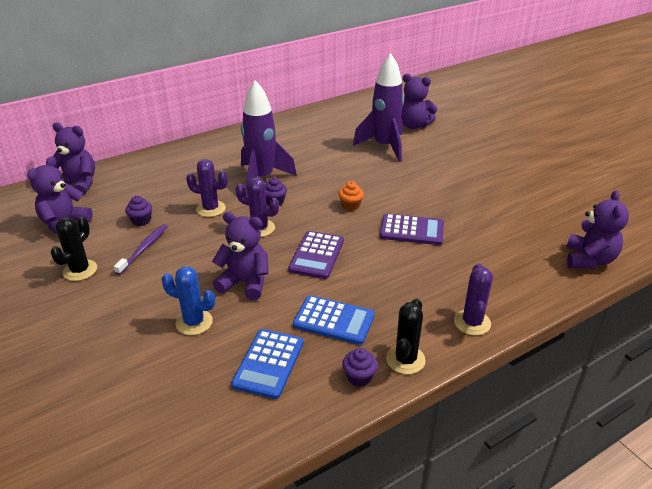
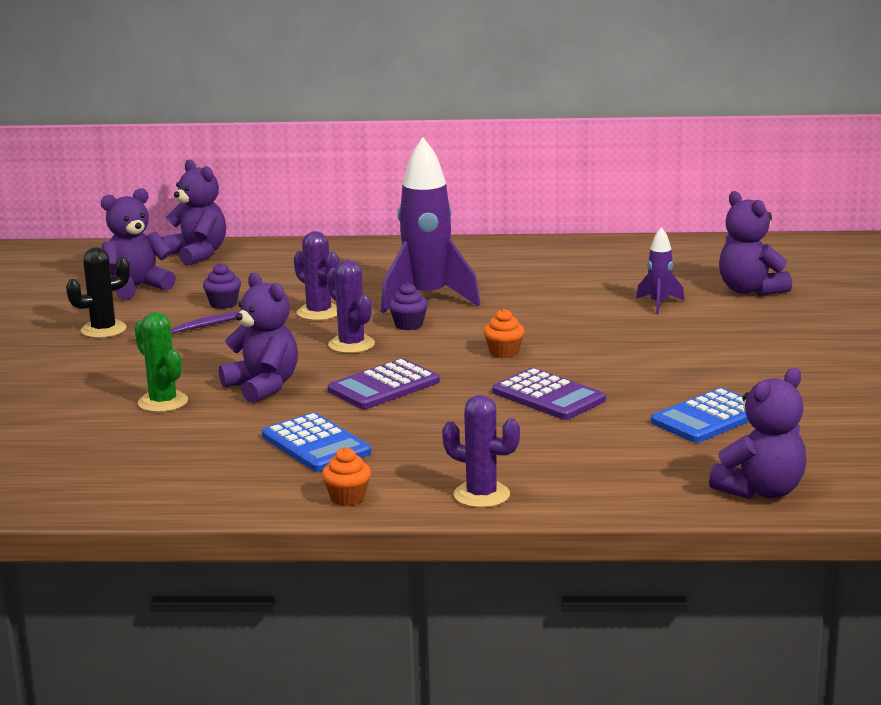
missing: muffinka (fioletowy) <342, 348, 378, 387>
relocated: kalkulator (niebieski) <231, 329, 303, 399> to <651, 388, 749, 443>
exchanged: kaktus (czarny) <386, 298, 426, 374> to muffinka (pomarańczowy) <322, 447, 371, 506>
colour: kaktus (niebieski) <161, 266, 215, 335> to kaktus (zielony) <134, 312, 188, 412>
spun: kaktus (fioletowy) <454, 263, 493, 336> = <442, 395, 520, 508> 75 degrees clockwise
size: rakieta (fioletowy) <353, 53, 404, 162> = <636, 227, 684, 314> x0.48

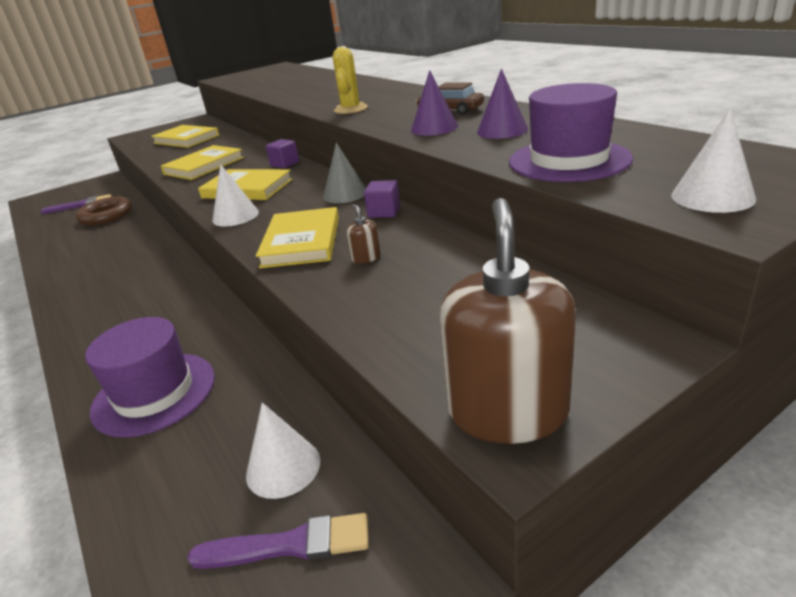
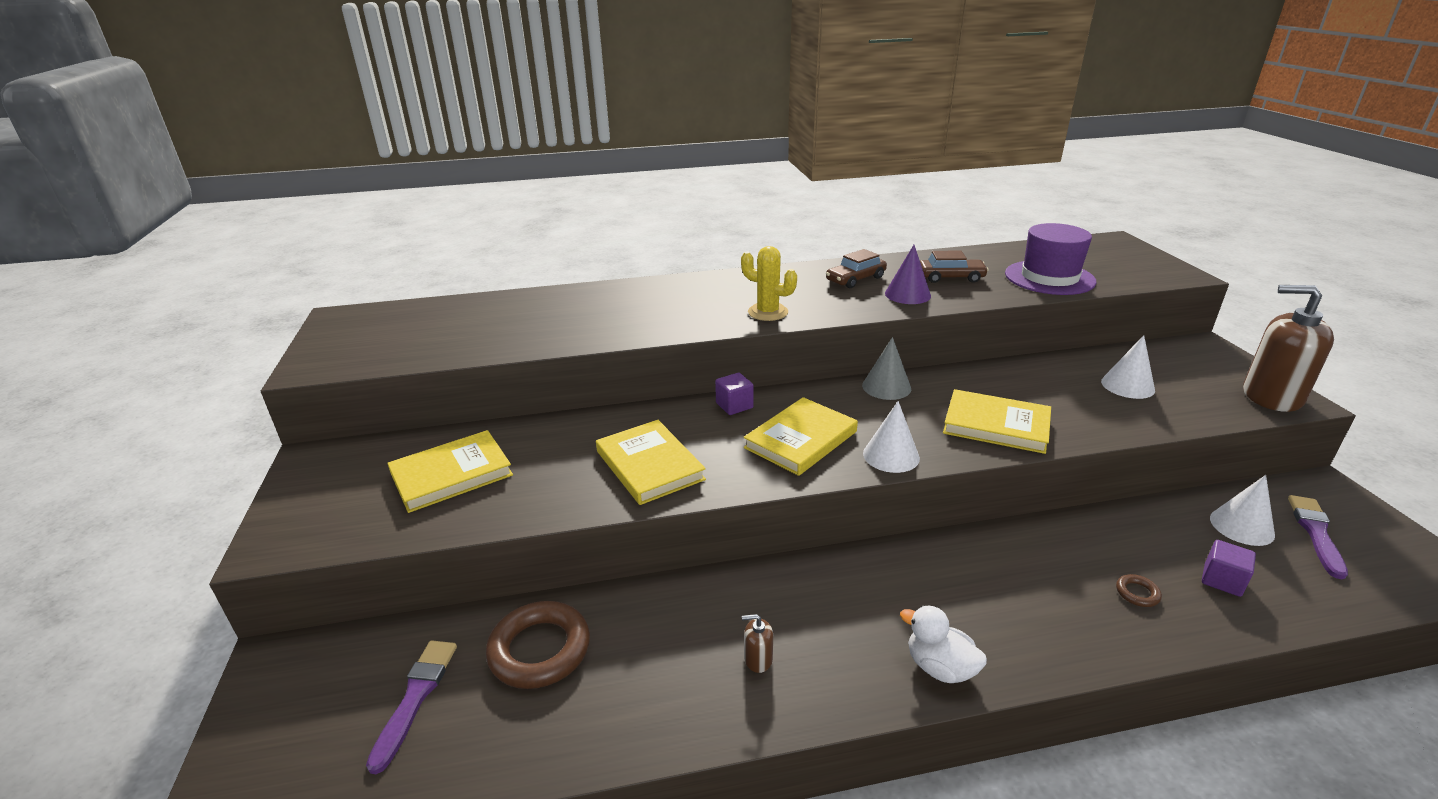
appeared: kaczka (biały) <900, 605, 987, 683>
relocated: dozownik mydła (brązowy) <346, 204, 381, 264> to <742, 614, 773, 673>; stożek (biały) <671, 108, 756, 213> to <1101, 335, 1155, 399>; sześcian (fioletowy) <364, 180, 400, 218> to <1202, 540, 1256, 597>
exchanged: stożek (fioletowy) <477, 69, 528, 139> to samochód (brązowy) <920, 251, 989, 283>; kapelusz (fioletowy) <85, 317, 215, 438> to pierścień (brązowy) <1116, 574, 1162, 607>

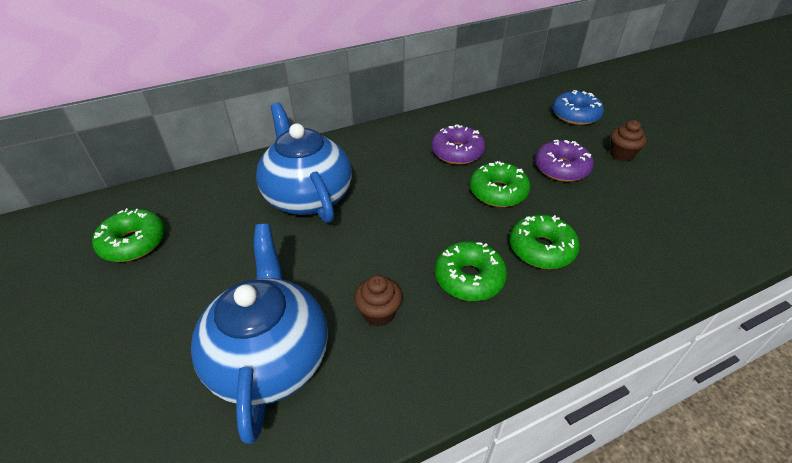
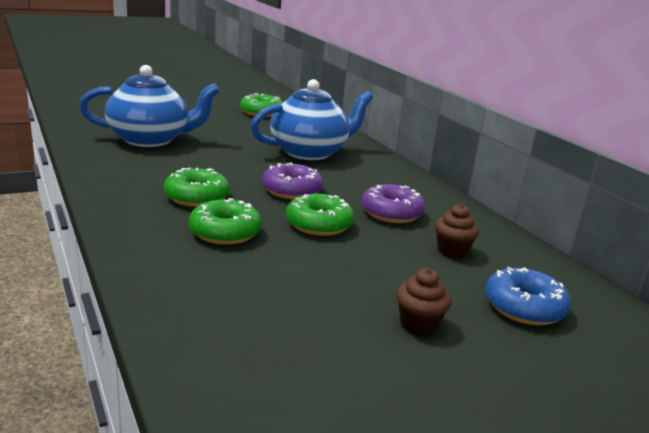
relocated: donut (fioletowy) <535, 140, 594, 182> to <262, 163, 323, 199>; muffinka (brązowy) <354, 275, 402, 327> to <435, 204, 479, 258>

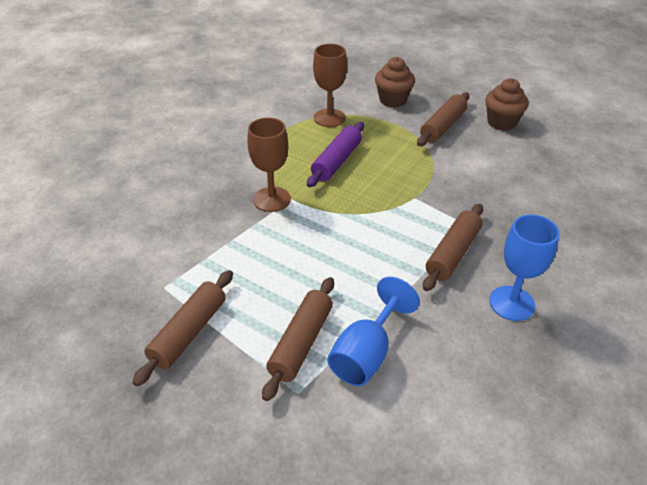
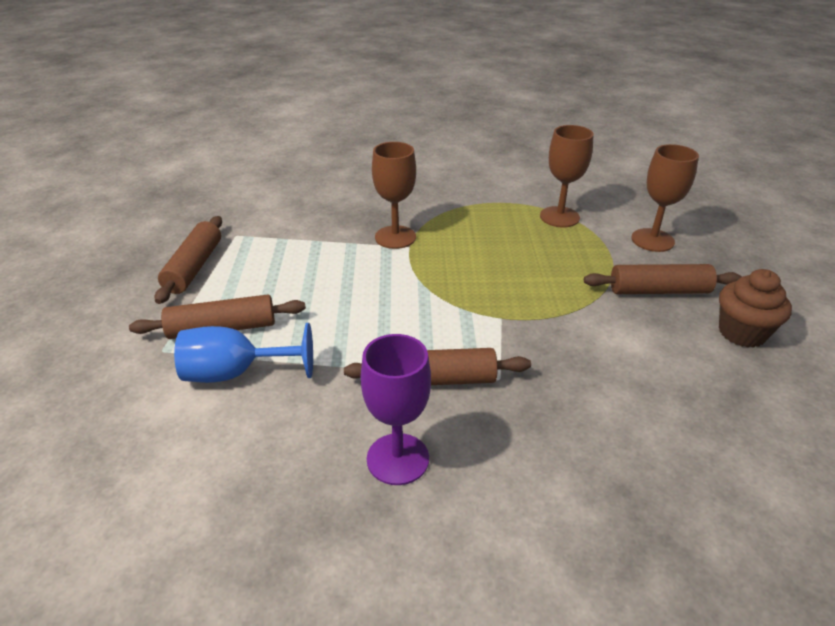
missing: wałek do ciasta (fioletowy) <307, 122, 364, 187>
exchanged: muffinka (brązowy) <375, 57, 415, 107> to kielich (brązowy) <631, 144, 699, 252>
colour: kielich (niebieski) <489, 214, 560, 321> to kielich (fioletowy) <360, 334, 431, 485>
spun: wałek do ciasta (brązowy) <132, 270, 233, 386> = <155, 216, 222, 304> 75 degrees counterclockwise

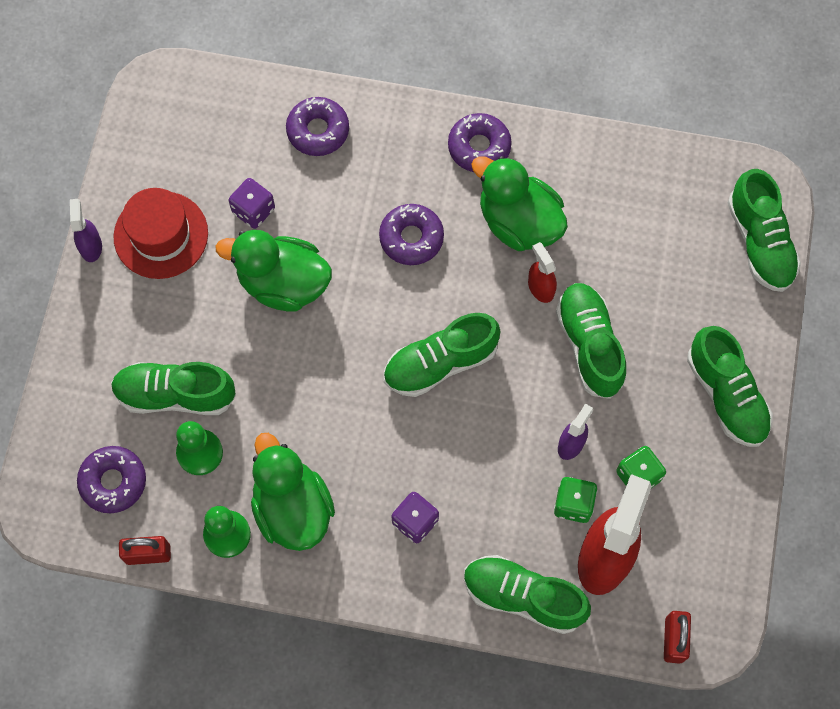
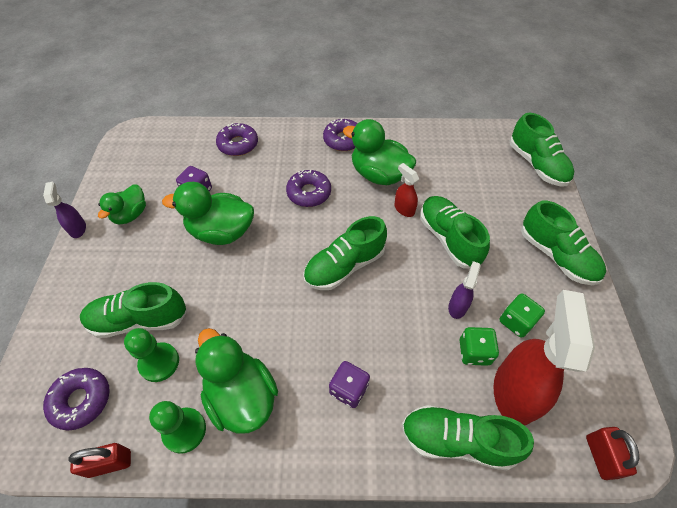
exchanged: kapelusz (czerwony) <114, 188, 208, 279> to kaczka (zielony) <98, 184, 146, 224>

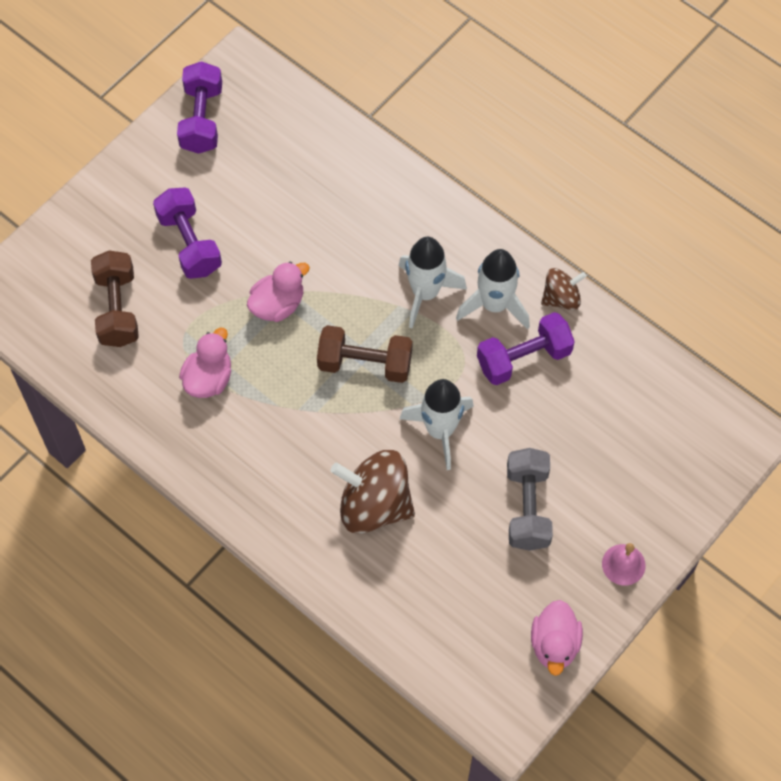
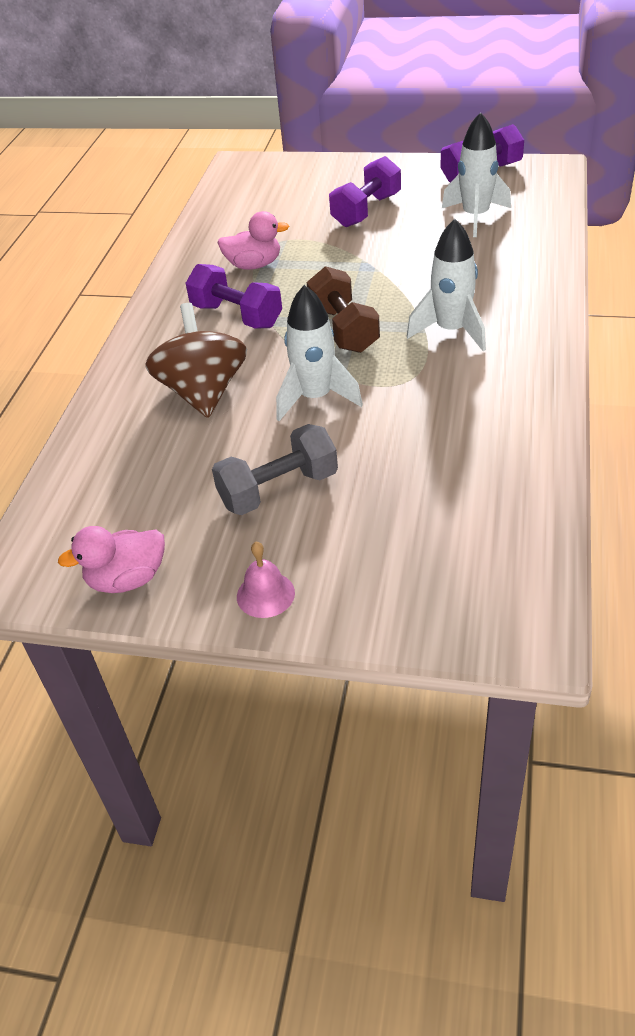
missing: hantel (brązowy) <91, 250, 139, 347>; kaczka (różowy) <247, 262, 310, 322>; bączek (brązowy) <541, 268, 586, 310>
relocated: hantel (fioletowy) <477, 312, 575, 385> to <186, 264, 282, 329>; rakieta (biały) <456, 249, 530, 329> to <442, 112, 511, 237>

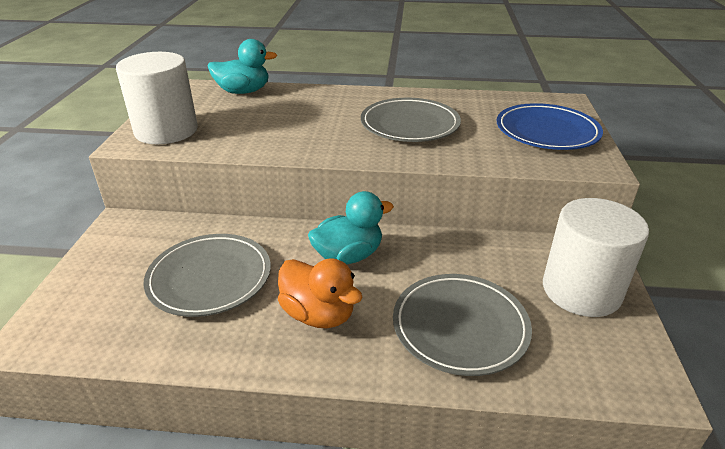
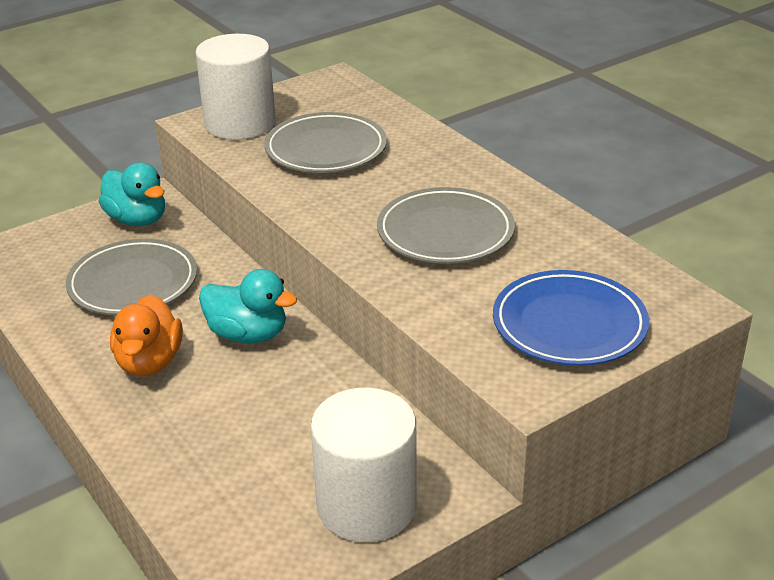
relocated: kaczka (turkusowy) <208, 39, 277, 94> to <99, 162, 165, 226>; talerz (szary) <393, 274, 532, 376> to <264, 112, 387, 173>

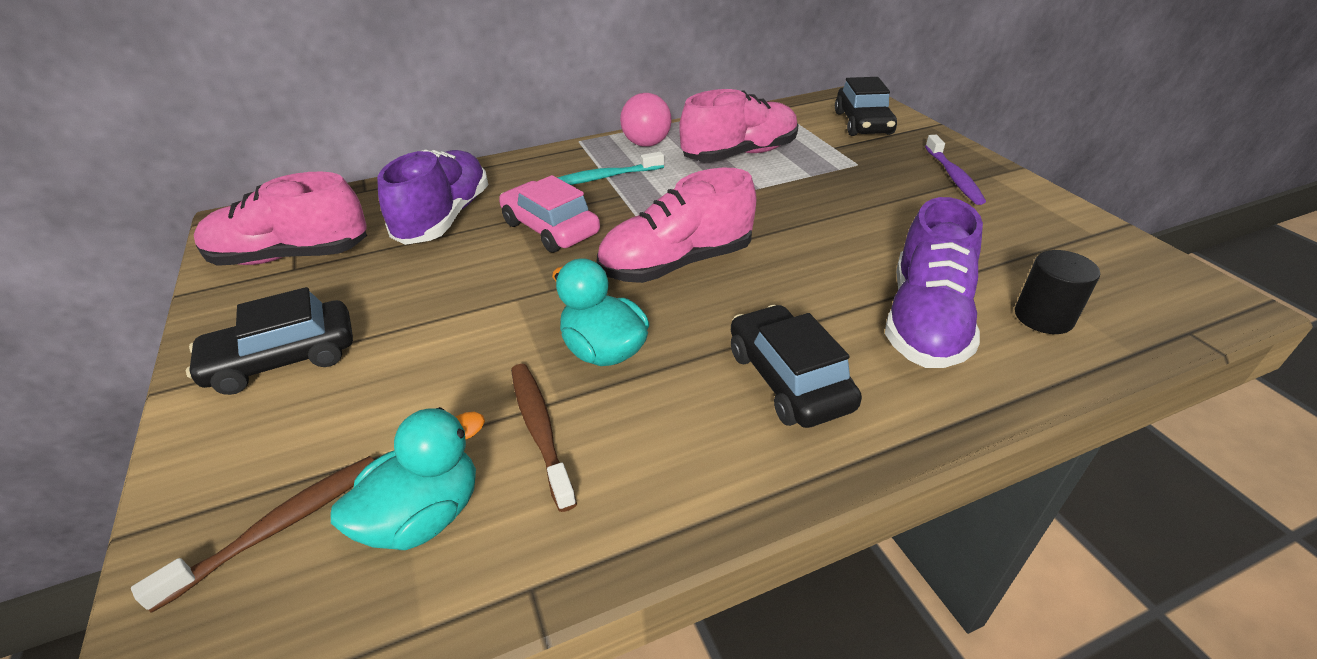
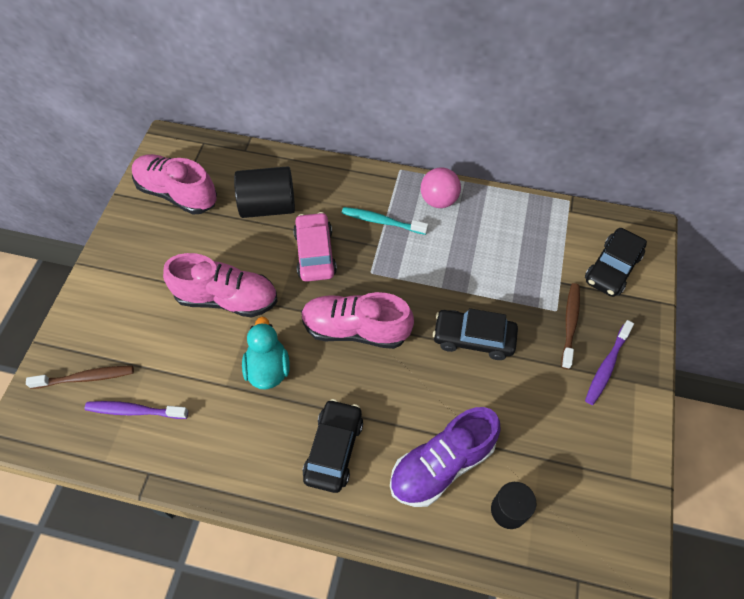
relocated: but (różowy) <679, 89, 799, 162> to <163, 253, 278, 317>; samochód (czarny) <186, 287, 353, 395> to <433, 308, 518, 360>; szczoteczka do zębów (brązowy) <511, 364, 577, 512> to <561, 283, 580, 369>
exchanged: kaczka (turkusowy) <331, 407, 485, 550> to szczoteczka do zębów (fioletowy) <85, 401, 188, 419>; but (fioletowy) <377, 149, 488, 245> to walec (czarny) <234, 166, 295, 218>

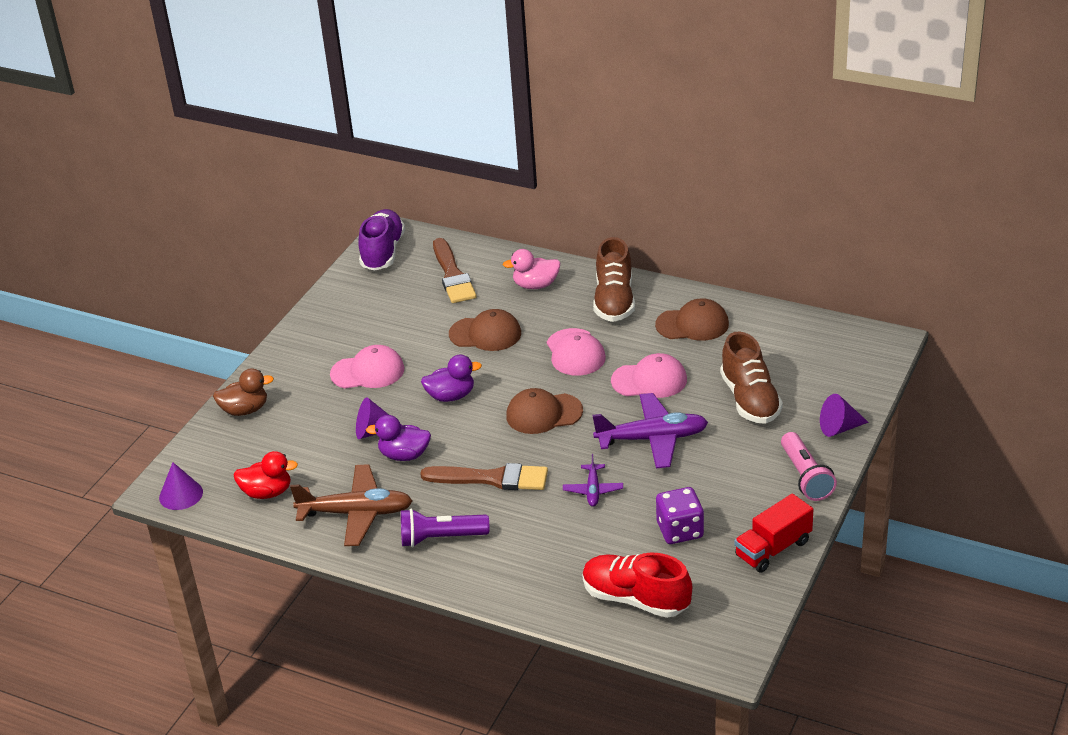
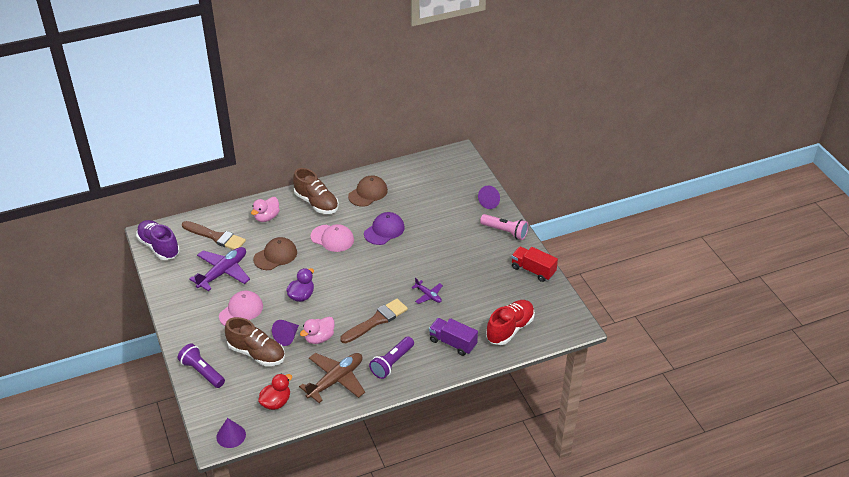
missing: czapka (brązowy) <506, 388, 583, 434>; kostka do gry (fioletowy) <656, 487, 704, 544>
appeared: ciężarówka (fioletowy) <429, 318, 478, 356>
relocated: samolot (fioletowy) <592, 393, 708, 468> to <189, 247, 250, 291>; but (brązowy) <720, 332, 783, 424> to <225, 317, 285, 366>
exchanged: kaczka (brązowy) <213, 368, 274, 416> to latarka (fioletowy) <178, 343, 225, 388>
colour: kaczka (fioletowy) <366, 415, 431, 461> to kaczka (różowy) <300, 317, 334, 344>; czapka (różowy) <611, 353, 687, 398> to czapka (fioletowy) <364, 212, 405, 245>
spun: but (czerwony) <582, 552, 692, 618> = <486, 300, 535, 345> 150 degrees clockwise; ciężarówka (czerwony) <734, 494, 813, 573> = <511, 247, 558, 282> 120 degrees clockwise

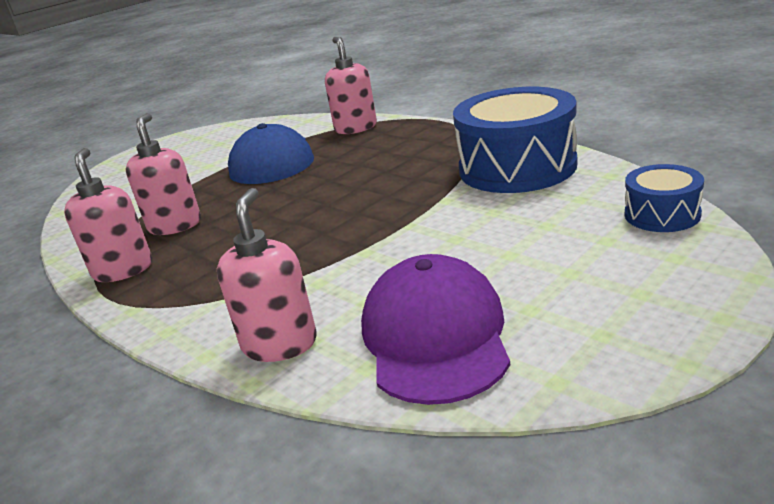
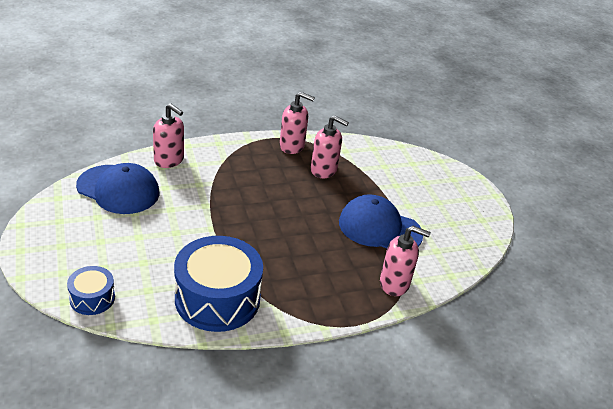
colour: czapka (fioletowy) <361, 254, 510, 405> to czapka (niebieski) <76, 163, 160, 214>

